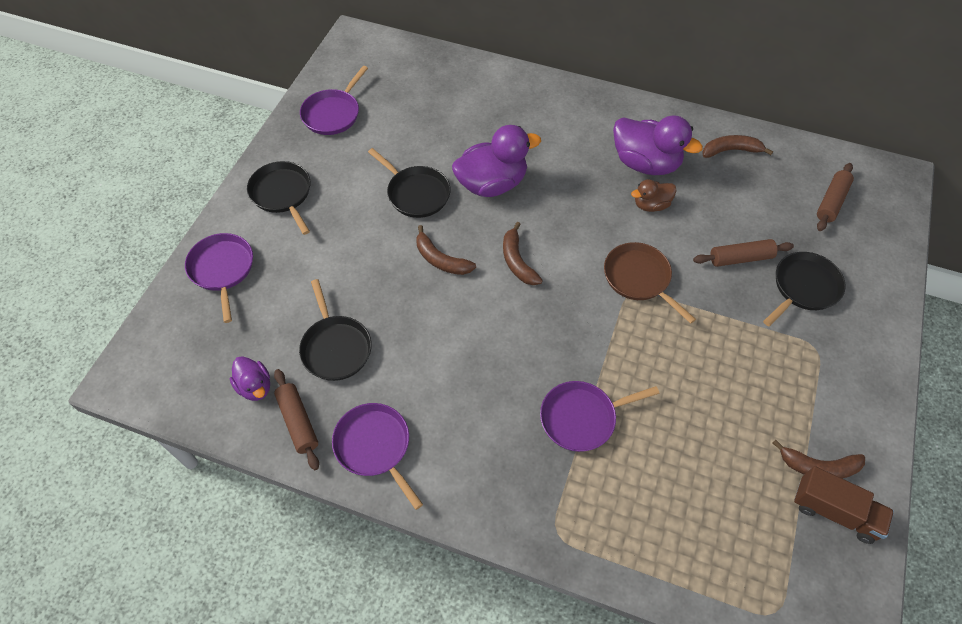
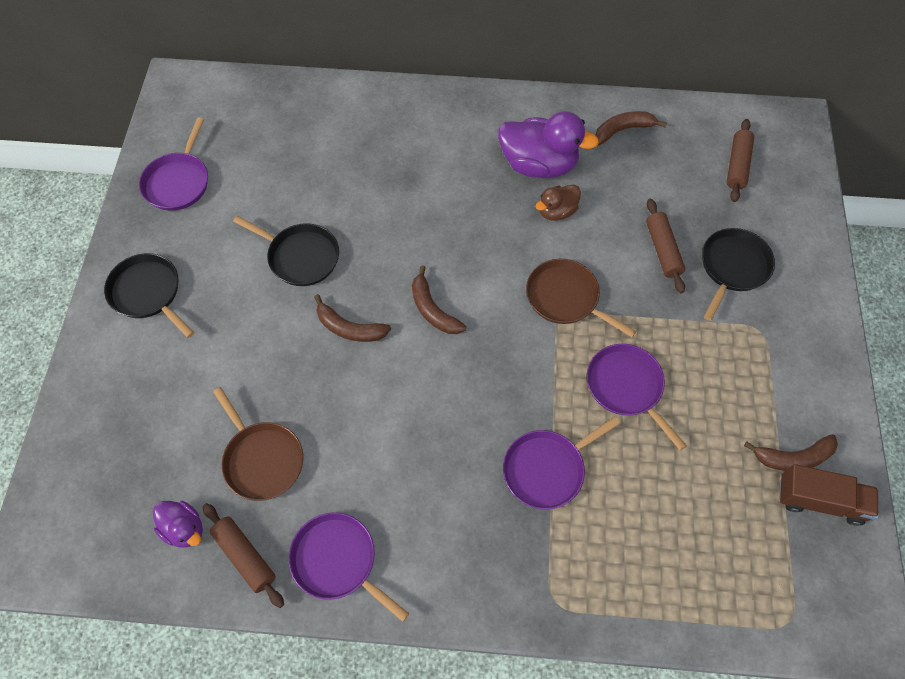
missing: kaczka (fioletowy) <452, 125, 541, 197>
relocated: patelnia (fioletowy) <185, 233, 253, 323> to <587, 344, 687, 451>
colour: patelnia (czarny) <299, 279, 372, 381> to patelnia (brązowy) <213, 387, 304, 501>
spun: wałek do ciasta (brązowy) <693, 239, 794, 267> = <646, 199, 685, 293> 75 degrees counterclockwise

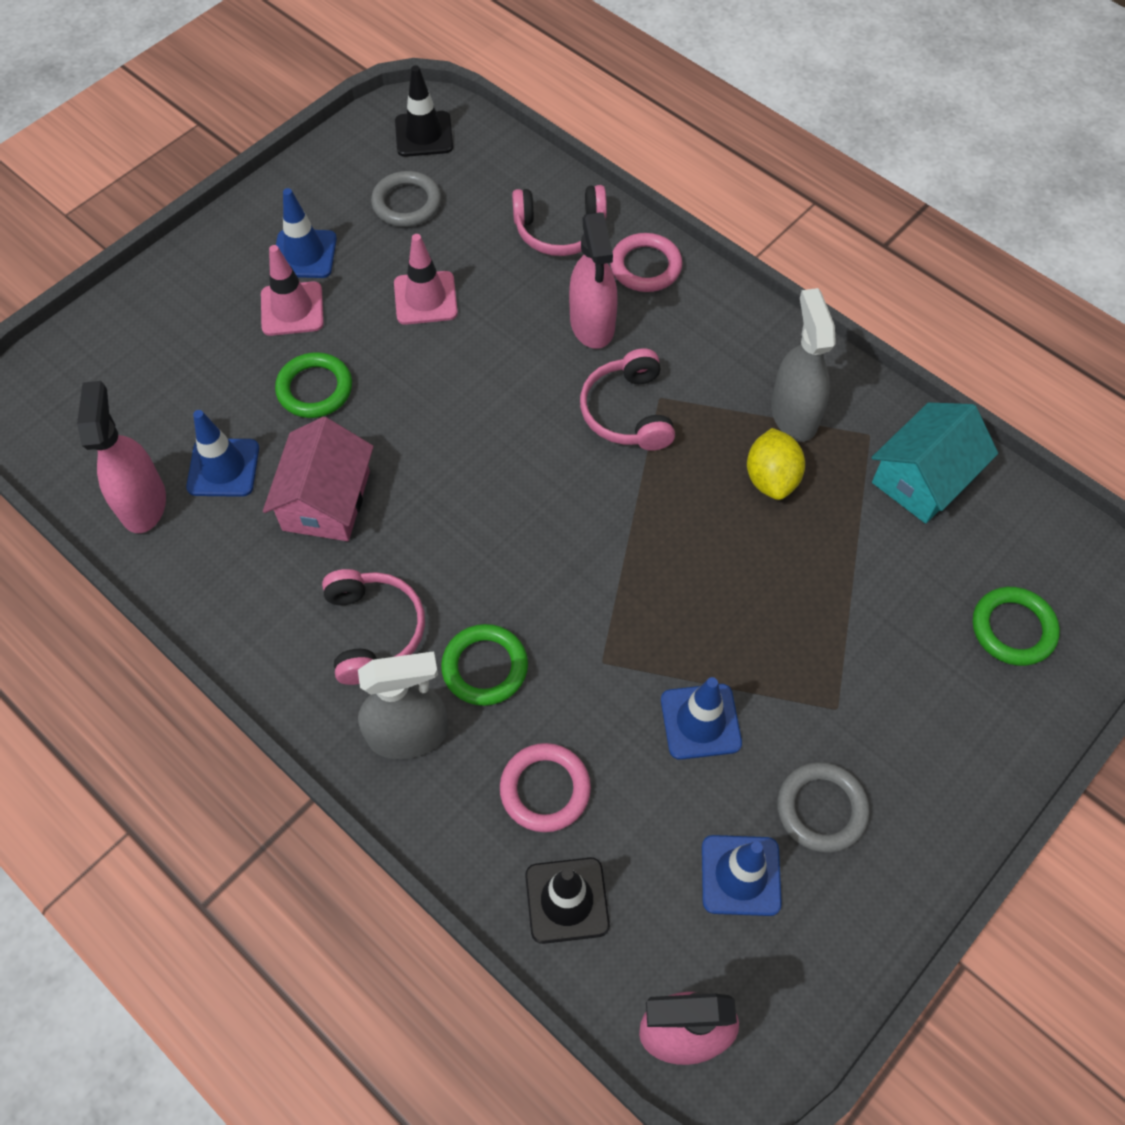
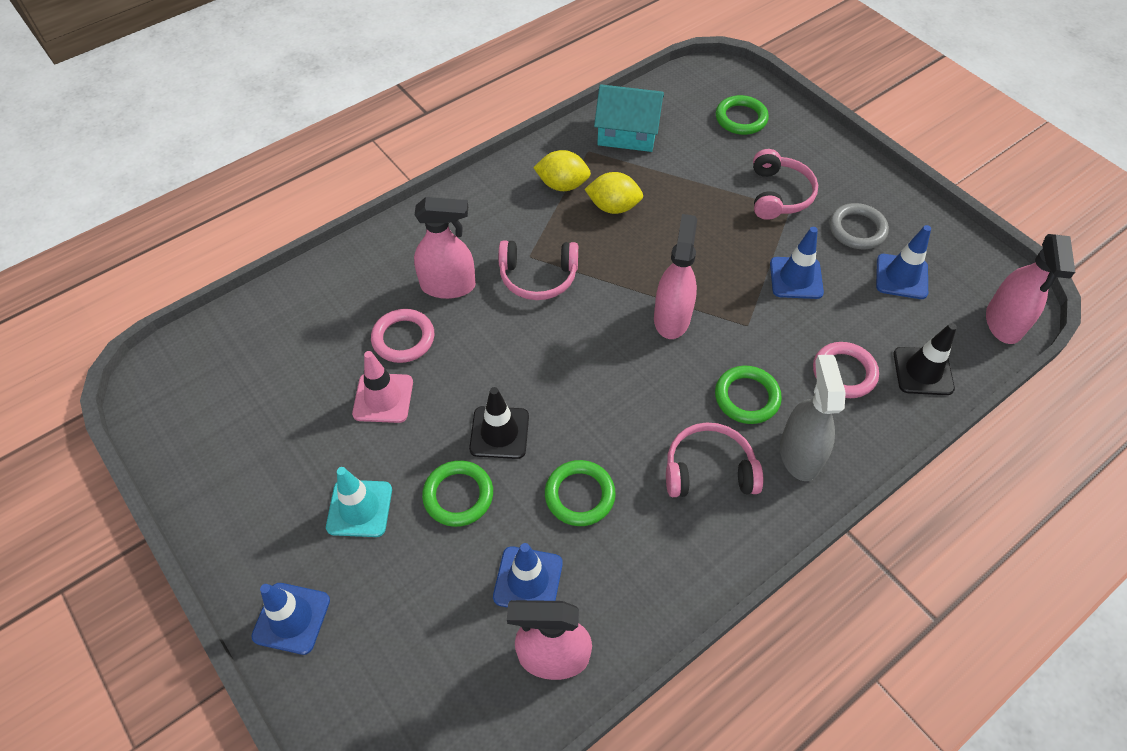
missing: pierścień (szary) <371, 171, 441, 227>
appeared: spryskiwacz (różowy) <654, 214, 697, 339>
relocated: pachołek (niebieski) <276, 188, 337, 278> to <251, 583, 330, 655>; pierścień (różowy) <610, 233, 683, 292> to <371, 309, 434, 363>; pachołek (czarny) <395, 65, 453, 157> to <469, 387, 529, 459>; słuchawki (różowy) <512, 185, 607, 256> to <753, 149, 818, 220>
exchanged: spryskiwacz (szary) <771, 288, 836, 442> to cytryna (żółty) <533, 150, 591, 191>; domek (różowy) <263, 417, 374, 541> to pierścień (zielony) <545, 460, 616, 526>
colour: pachołek (różowy) <261, 245, 324, 336> to pachołek (turkusowy) <326, 467, 392, 537>
spun: domek (turkusowy) <871, 402, 998, 524> = <594, 84, 664, 152> 45 degrees counterclockwise

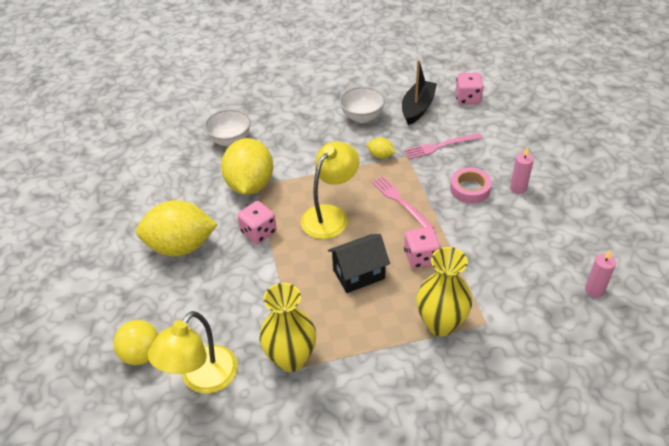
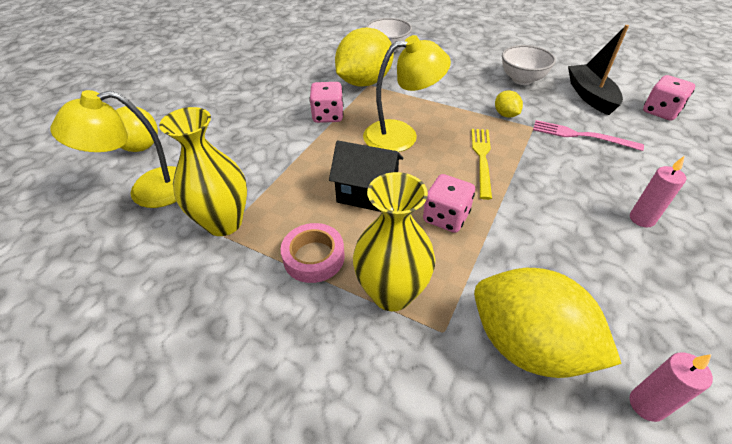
relocated: taśma klejąca (różowy) <450, 167, 492, 204> to <281, 223, 345, 283>; cytryna (żółty) <136, 200, 218, 256> to <474, 268, 622, 378>
colour: widelec (różowy) <372, 176, 434, 228> to widelec (żółty) <471, 129, 492, 200>
spun: łódka (czarny) <402, 60, 437, 125> = <568, 25, 629, 115> 75 degrees counterclockwise

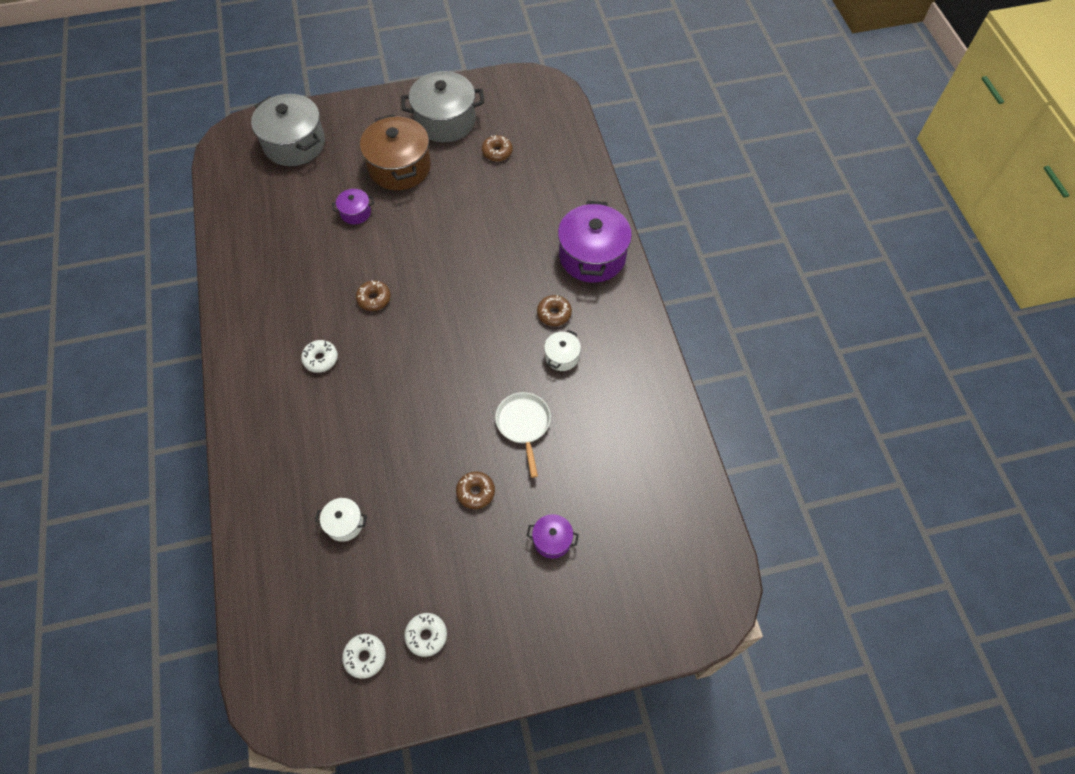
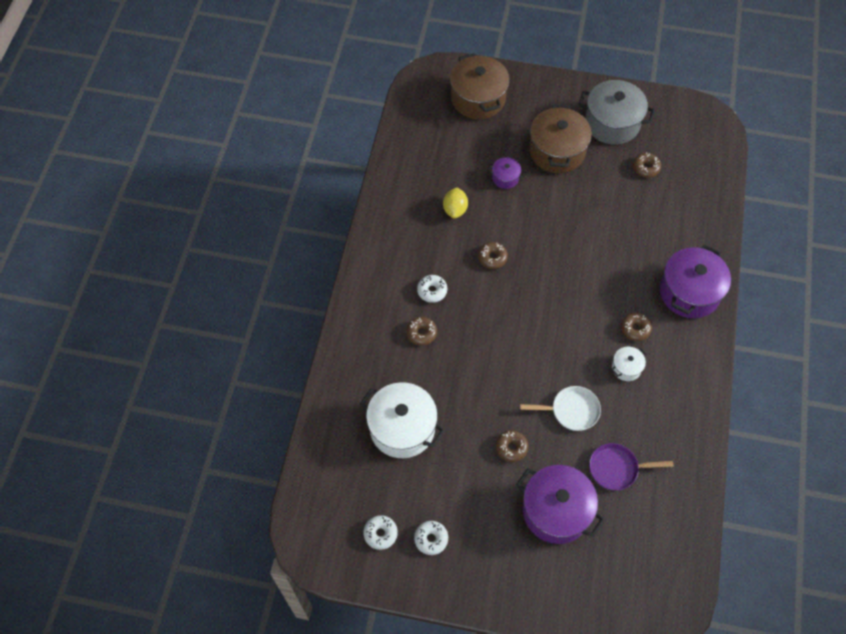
appeared: donut (brązowy) <406, 317, 437, 346>; cytryna (żółty) <443, 188, 468, 218>; patelnia (fioletowy) <589, 443, 673, 490>
colour: garnek (szary) <251, 94, 325, 166> to garnek (brązowy) <450, 53, 510, 119>
spun: patelnia (biały) <495, 392, 551, 478> = <520, 386, 601, 431> 75 degrees clockwise
size: garnek (biały) <315, 498, 367, 542> = <360, 382, 445, 458> x2.10; garnek (fioletowy) <527, 514, 579, 559> = <516, 465, 605, 544> x2.10

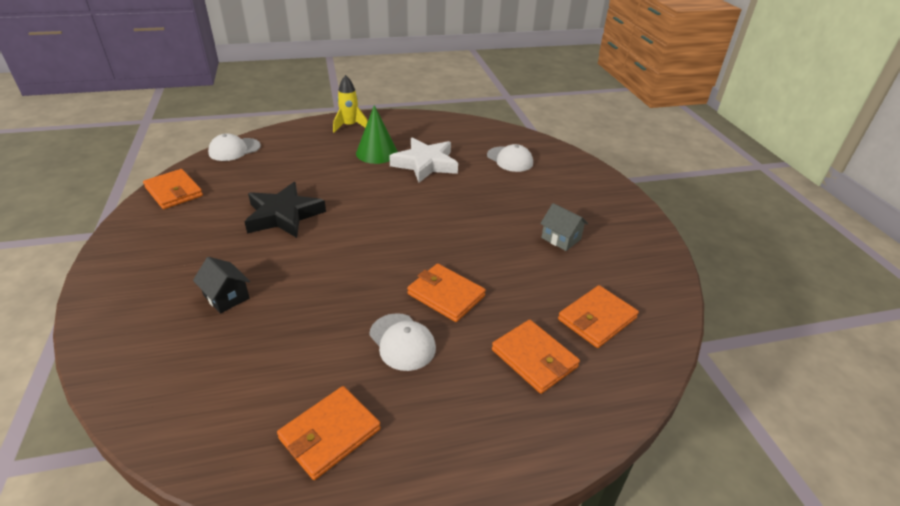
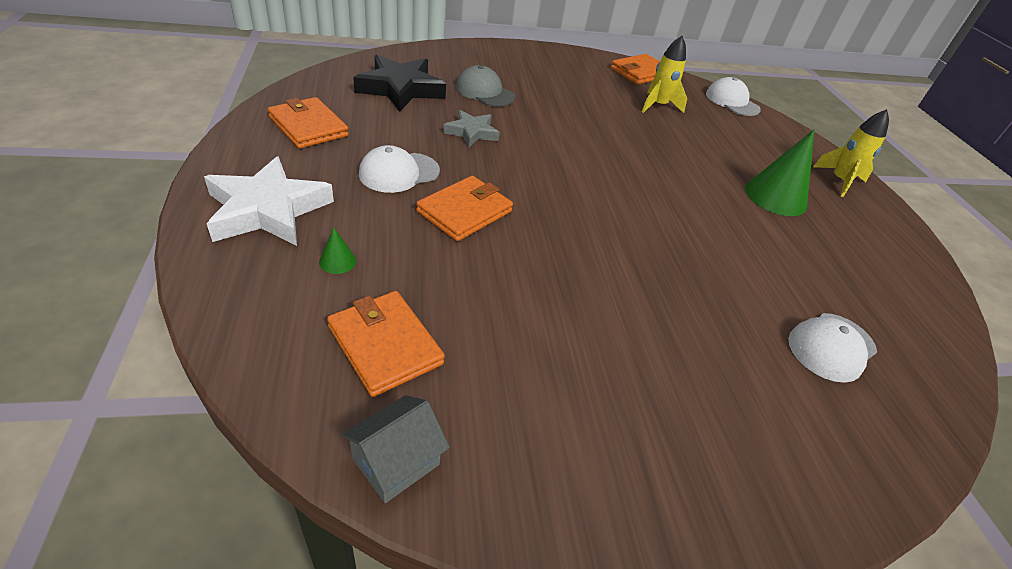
appeared: gwiazda (szary) <443, 110, 500, 147>; rakieta (żółty) <642, 36, 687, 113>
relocated: gwiazda (biały) <389, 138, 458, 183> to <204, 156, 334, 246>; domek (szary) <540, 203, 588, 251> to <341, 395, 450, 503>; gwiazda (czarny) <244, 182, 326, 238> to <353, 55, 446, 111>
exchanged: portfel (pomarańczowy) <492, 320, 580, 394> to stożek (zielony) <319, 228, 356, 274>; domek (czarny) <193, 257, 250, 314> to czapka (szary) <456, 65, 515, 107>

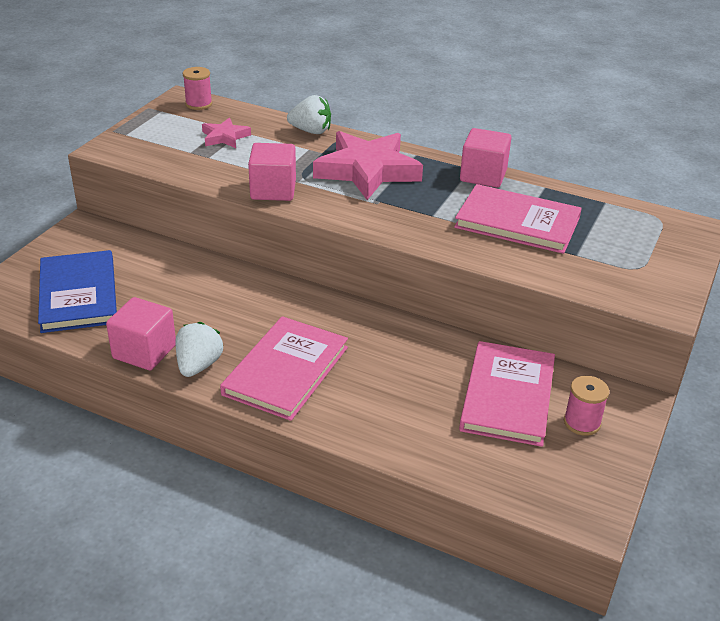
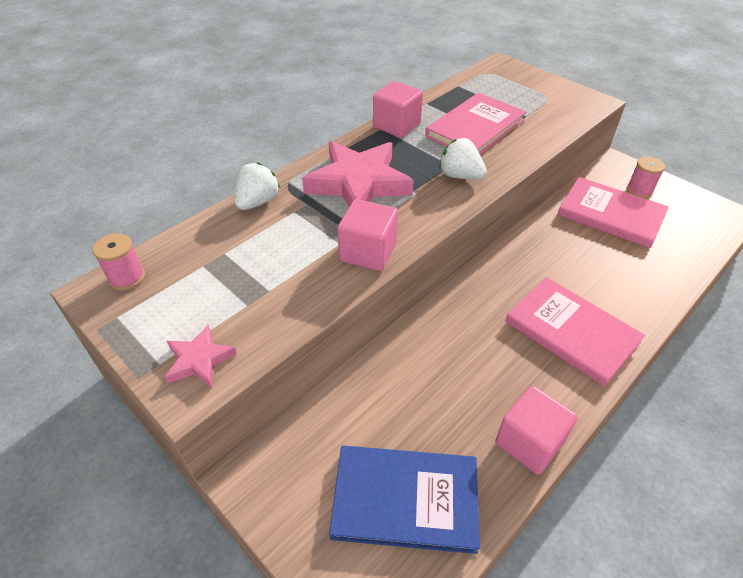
relocated: gwiazda (różowy) <202, 118, 251, 148> to <165, 325, 237, 388>; truskawka (biały) <176, 322, 223, 377> to <439, 138, 487, 179>

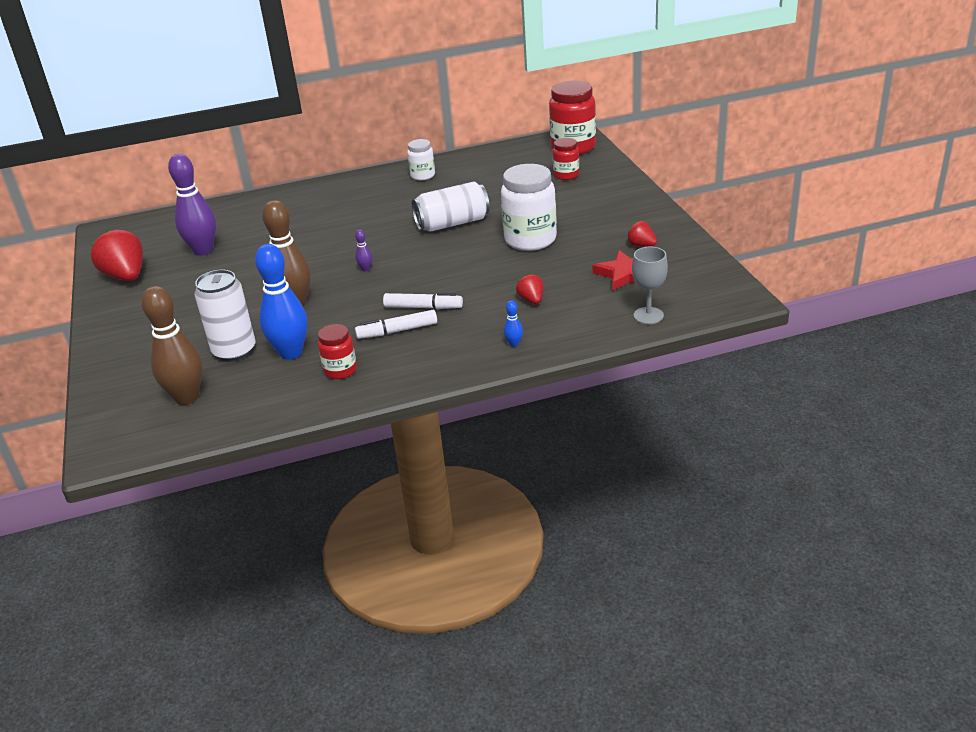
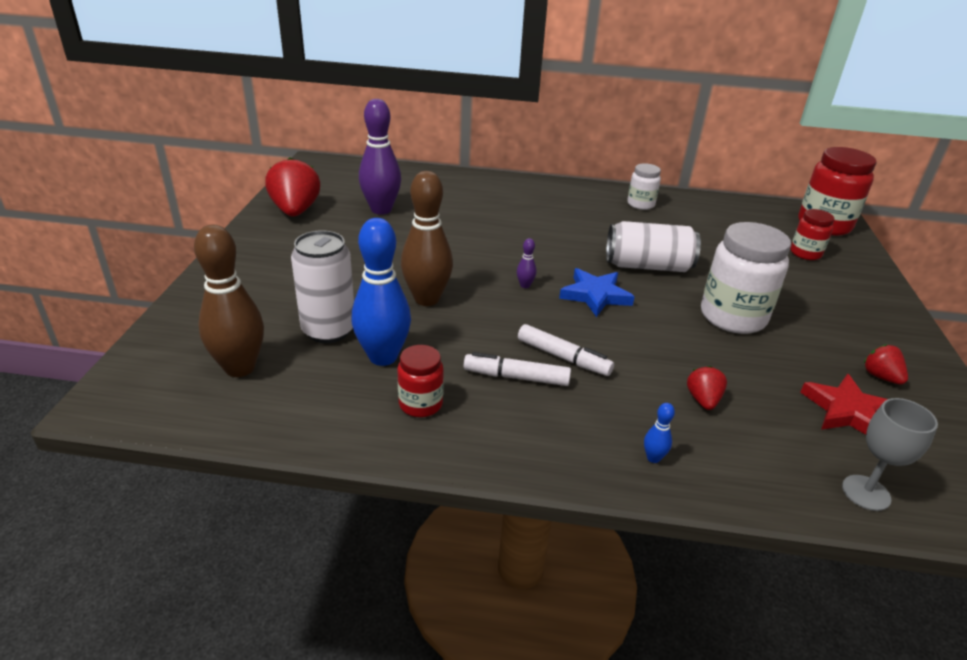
appeared: gwiazda (niebieski) <559, 268, 635, 317>

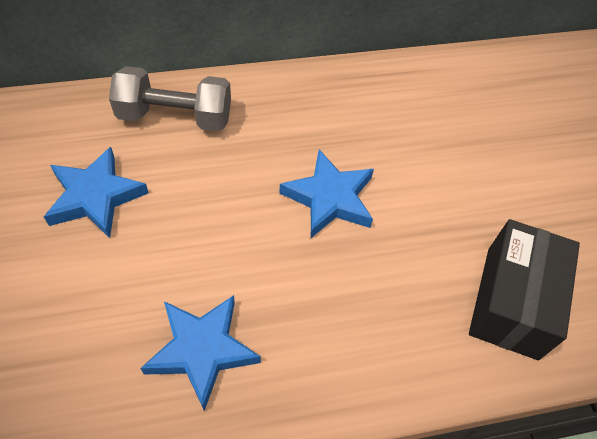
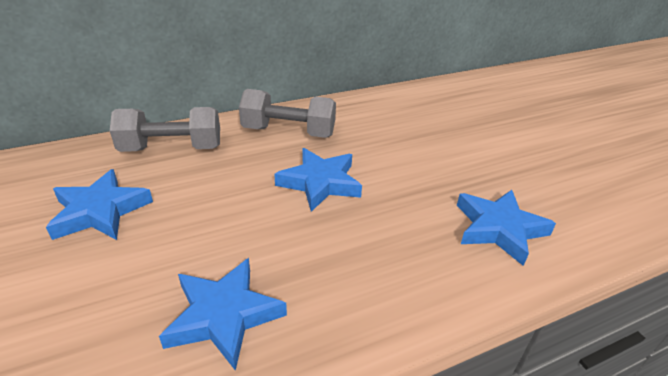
appeared: hantel (szary) <239, 89, 336, 138>
exchanged: pudełko (czarny) <469, 219, 580, 360> to gwiazda (niebieski) <457, 190, 556, 266>

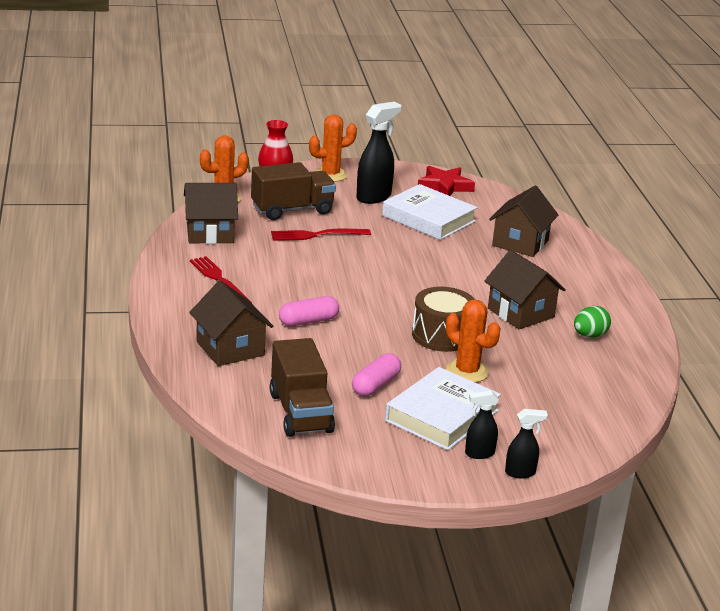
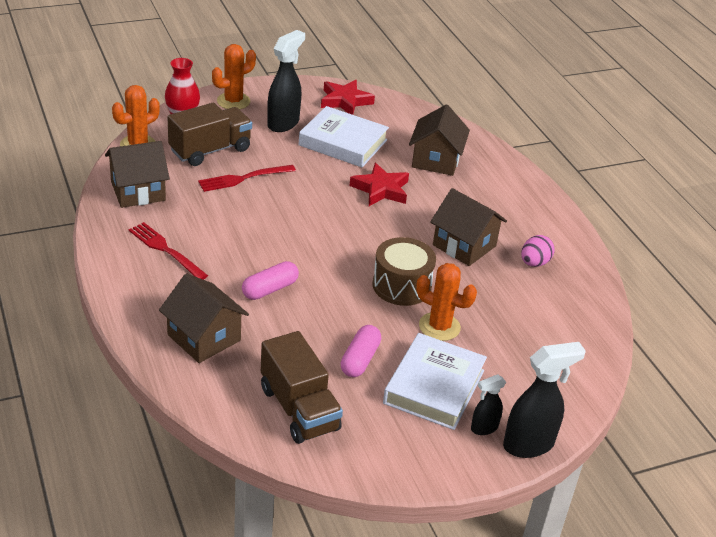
appeared: gwiazda (czerwony) <350, 163, 409, 206>
colour: jajko (zielony) <574, 306, 611, 338> to jajko (różowy) <521, 235, 554, 267>
size: spryskiwacz (czarny) <505, 409, 548, 478> = <503, 342, 586, 458> x1.81

